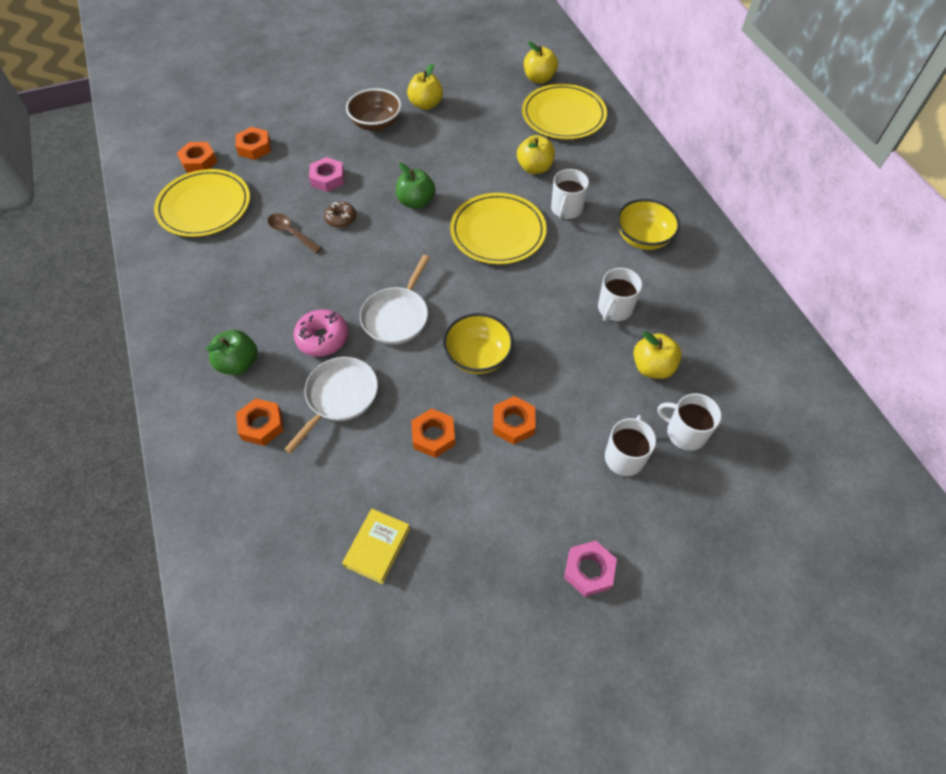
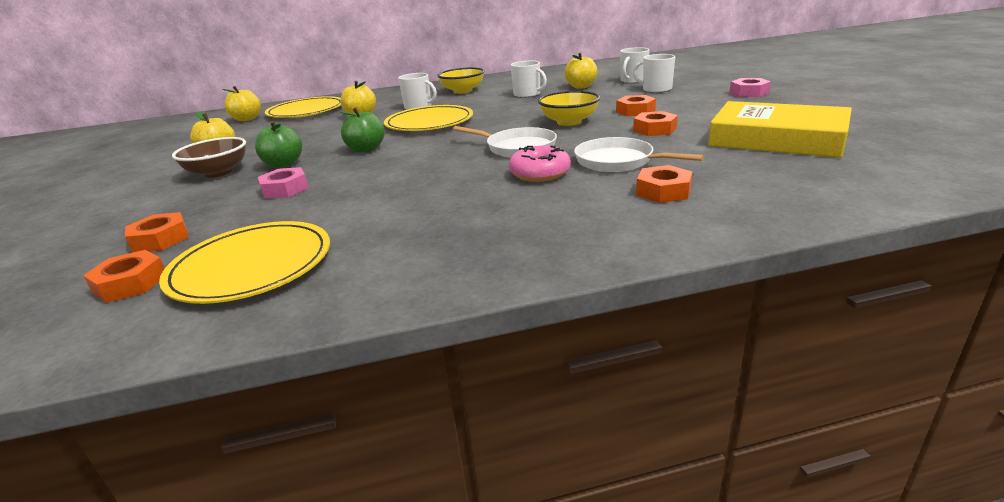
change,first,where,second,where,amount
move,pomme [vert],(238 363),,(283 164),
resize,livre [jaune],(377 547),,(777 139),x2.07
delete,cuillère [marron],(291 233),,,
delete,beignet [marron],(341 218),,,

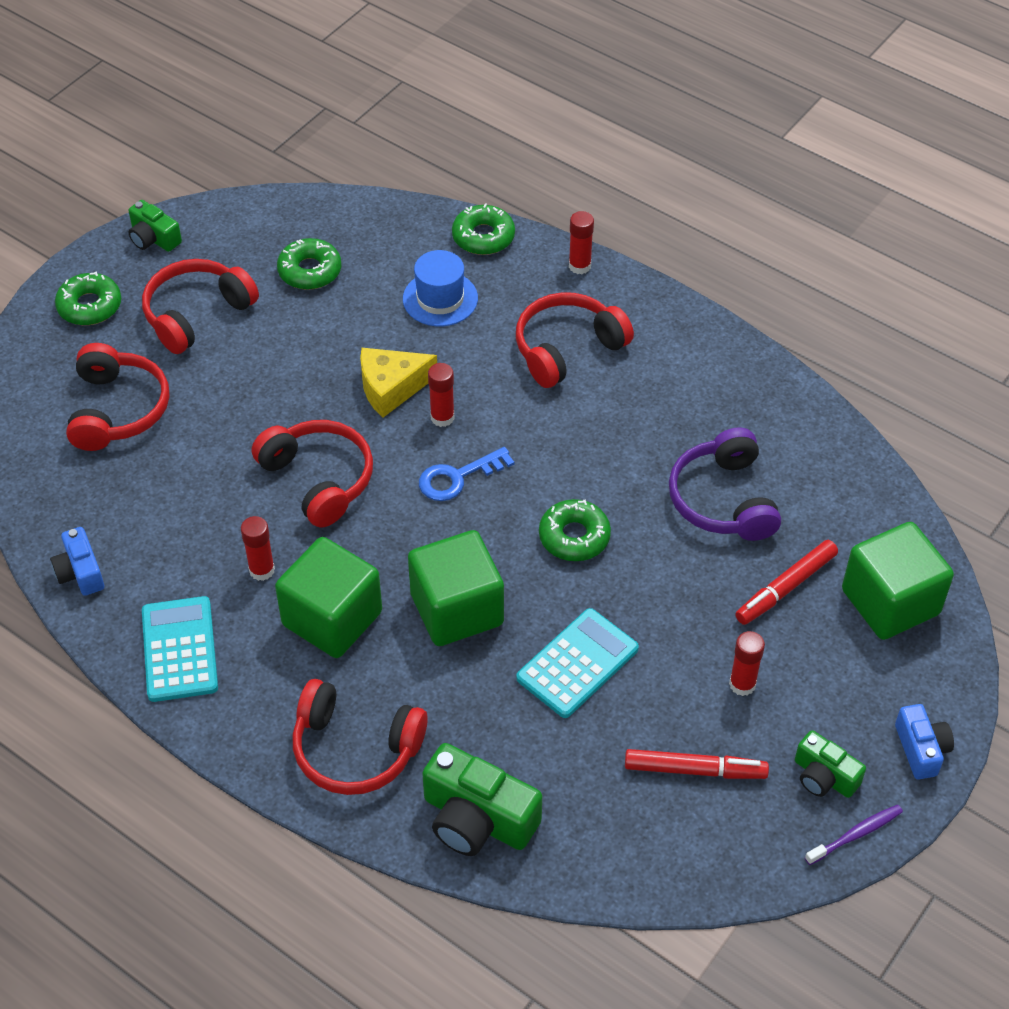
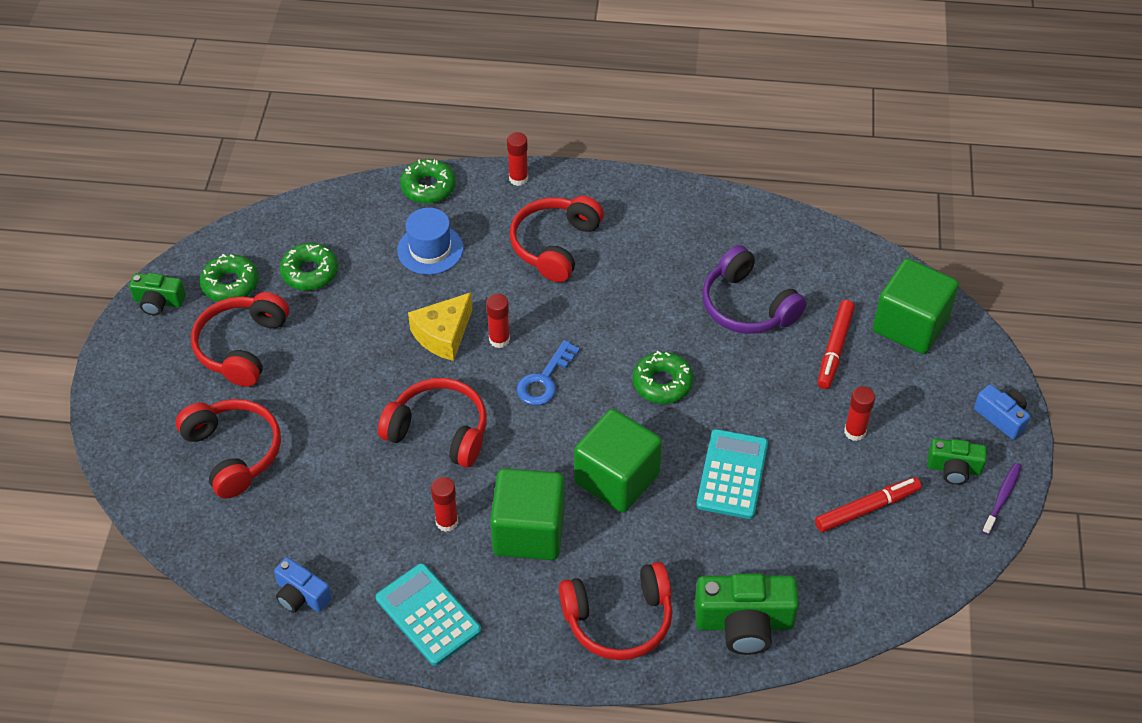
change,first,where,second,where,amount
move,beignet [vert],(90 306),,(230 284),

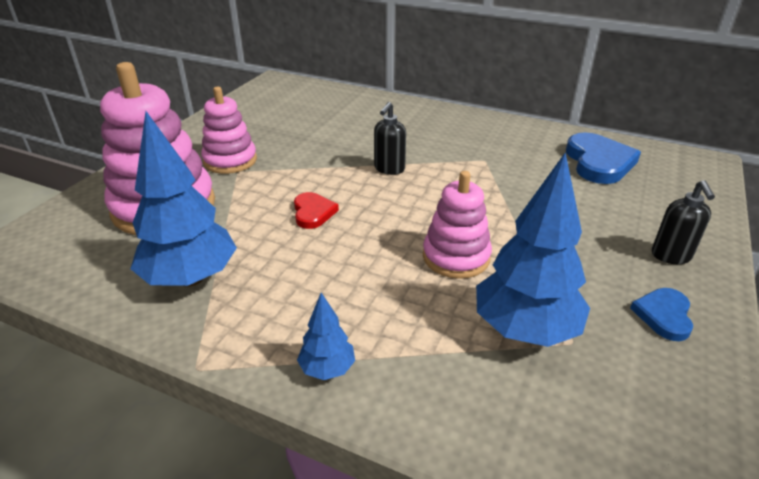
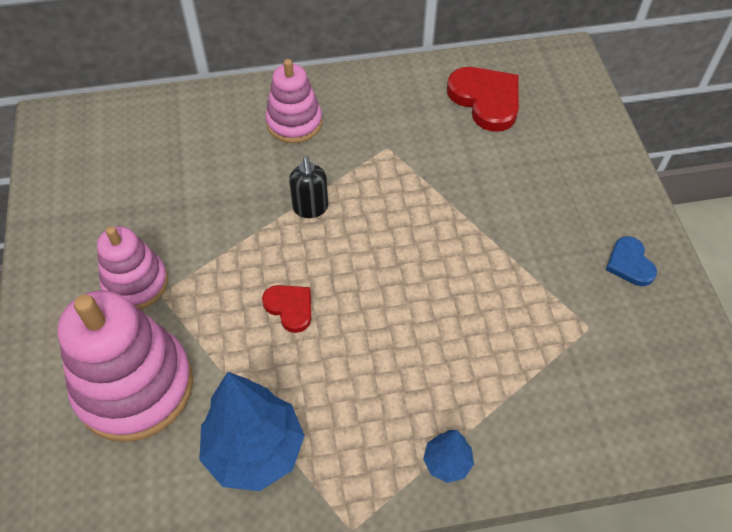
change,first,where,second,where,amount
move,jouet à empiler [rose],(456 257),,(294 122),
recolor,cœur [bleu],(598 162),cœur [rouge],(486 100),
delete,arbre [bleu],(525 329),,,
delete,distributeur de savon [noir],(671 256),,,

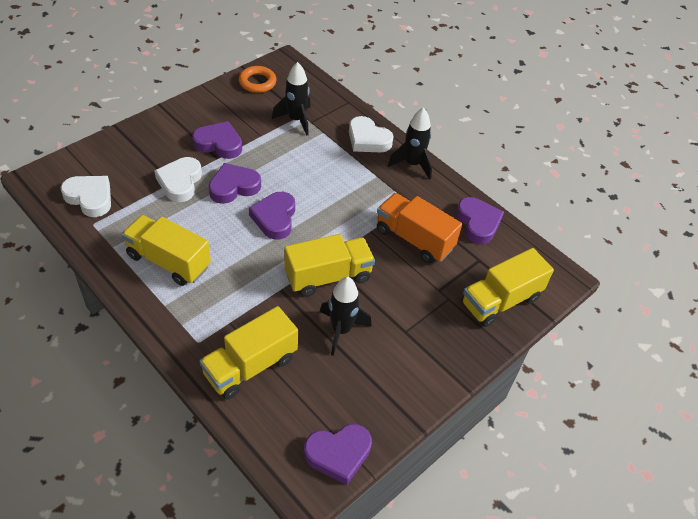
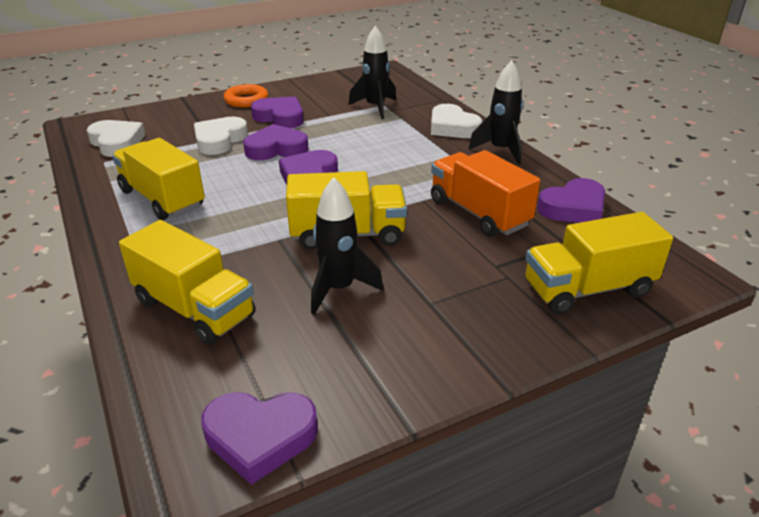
change,first,where,second,where,amount
rotate,camion [jaune],(250 366),,(194 309),120 degrees counterclockwise
move,anneau [orange],(257 82),,(246 100),
rotate,cœur [violet],(478 223),,(573 208),60 degrees clockwise

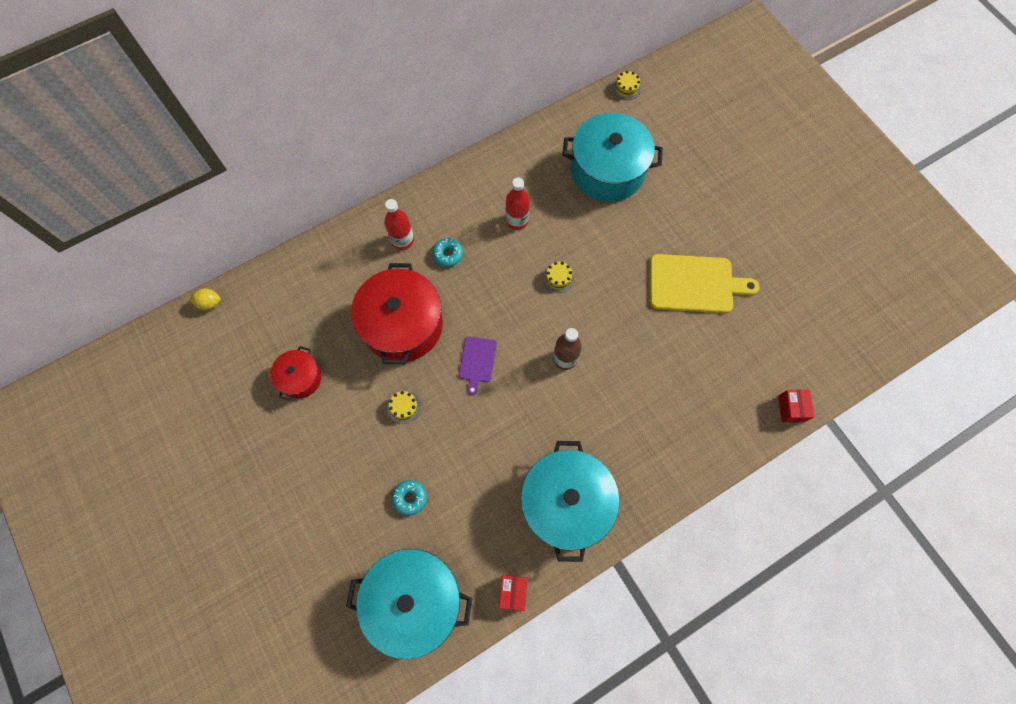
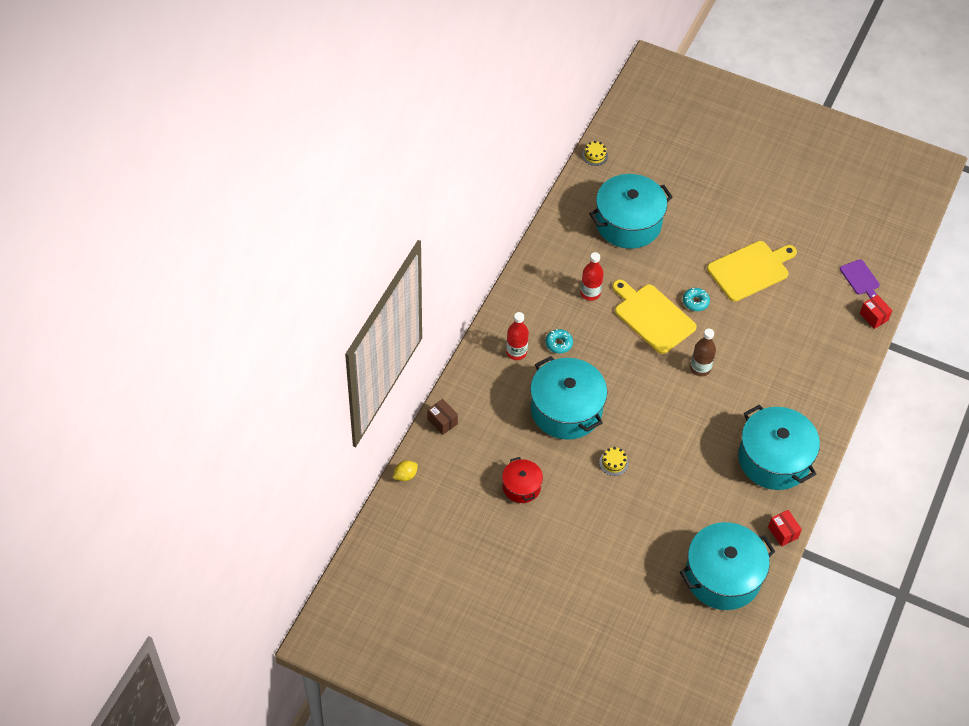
change,first,where,second,where,amount
insert,,,boîte [marron],(442 422),
recolor,marmite [rouge],(402 325),marmite [turquoise],(566 409),
replace,gâteau [jaune],(558 278),planche à découper [jaune],(652 317),
move,beignet [turquoise],(410 498),,(695 302),
move,planche à découper [violet],(477 361),,(860 278),

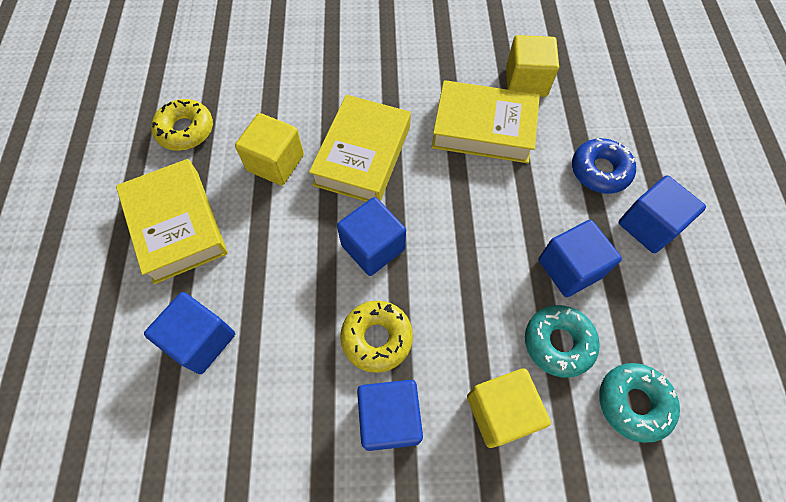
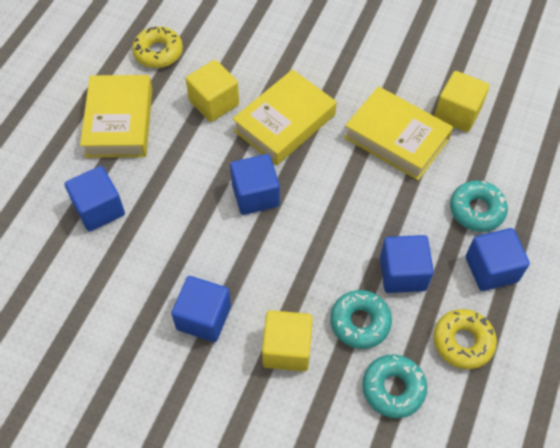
change,first,where,second,where,amount
move,beignet [jaune],(377 338),,(463 342),
recolor,beignet [bleu],(600 171),beignet [turquoise],(476 210),

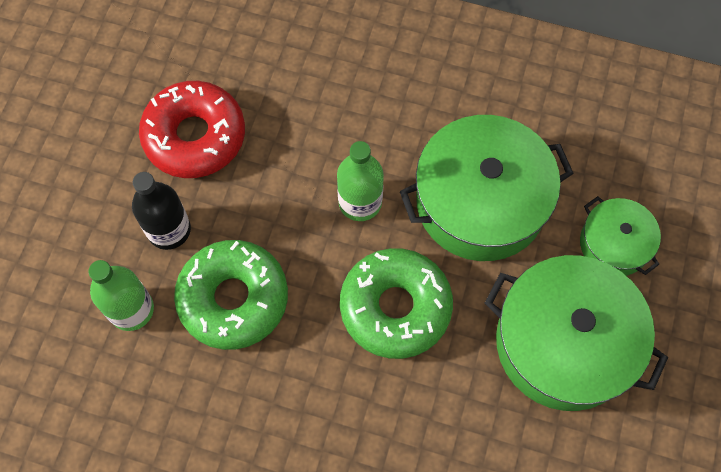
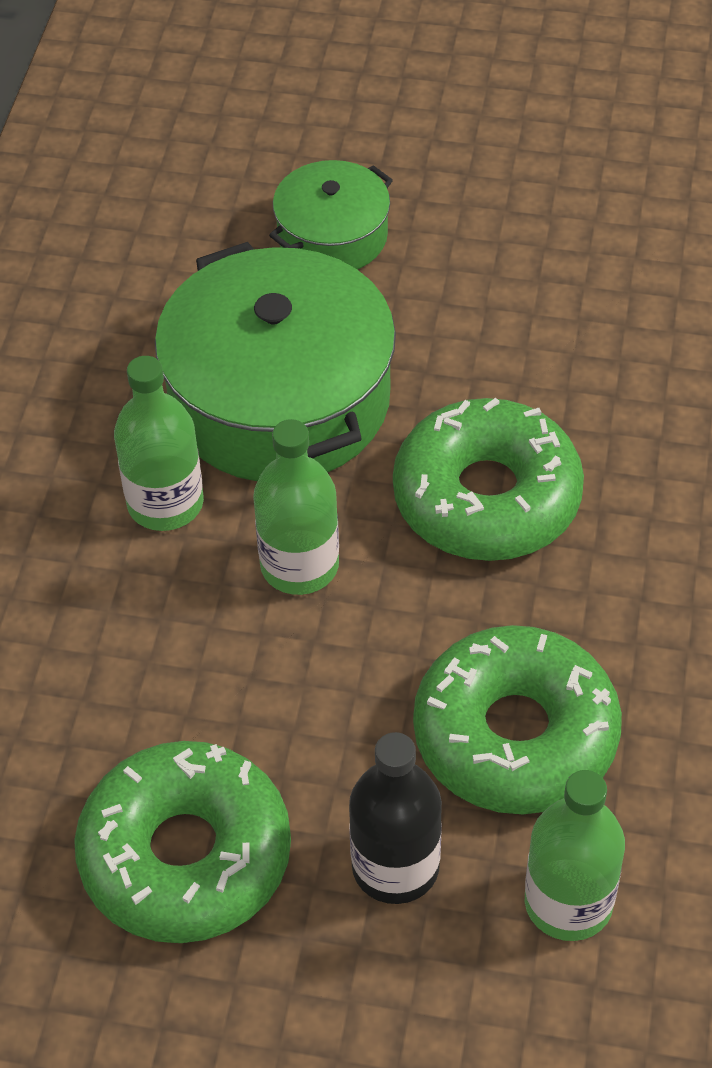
change,first,where,second,where,amount
recolor,beignet [rouge],(195 136),beignet [vert],(186 855),
insert,,,bouteille [vert],(165 503),
delete,marmite [vert],(564 343),,,

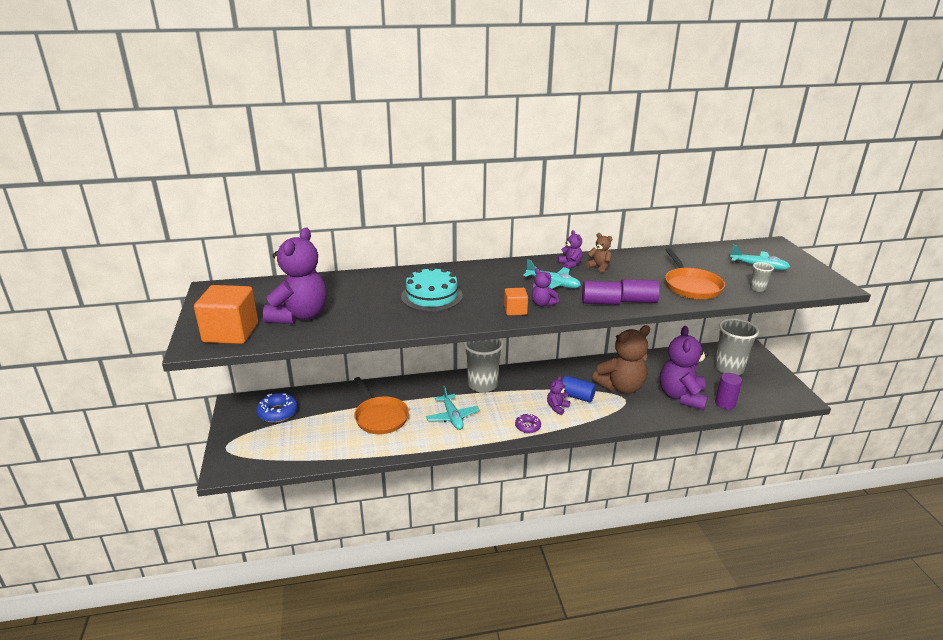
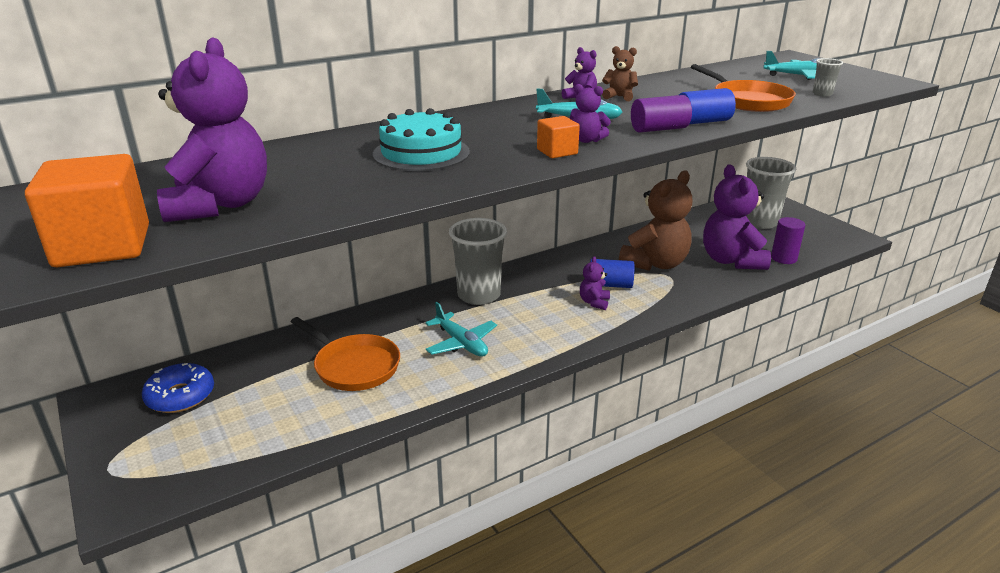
change,first,where,second,where,amount
recolor,cylindre [violet],(637 300),cylindre [bleu],(702 121),
delete,beignet [violet],(527 427),,,

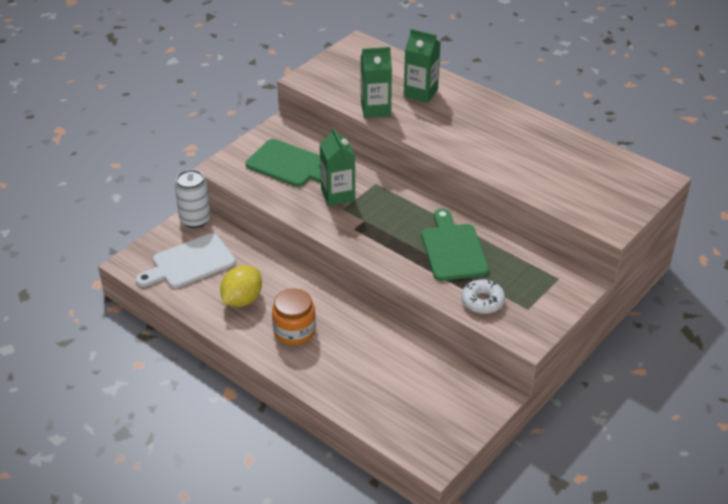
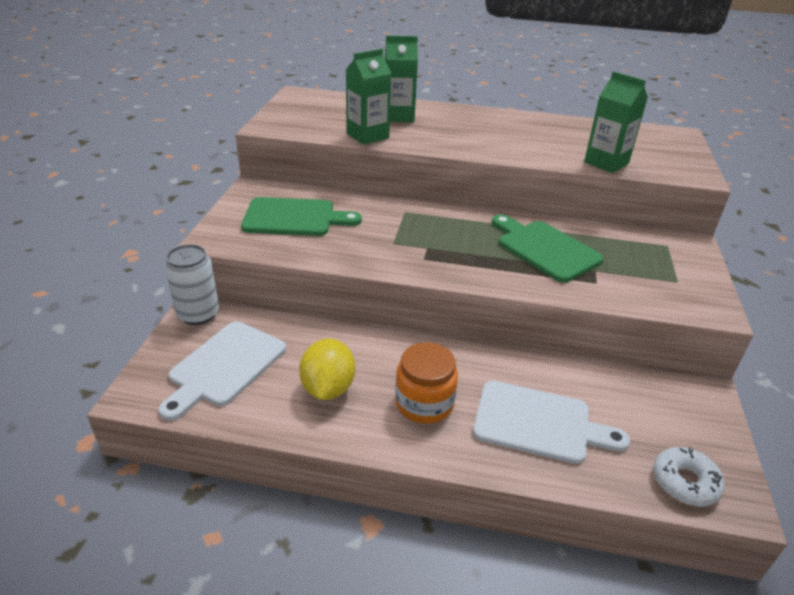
change,first,where,second,where,amount
insert,,,planche à découper [blanc],(538 423),
move,brique de lait [vert],(338 195),,(606 163),
move,beignet [blanc],(482 301),,(685 482),

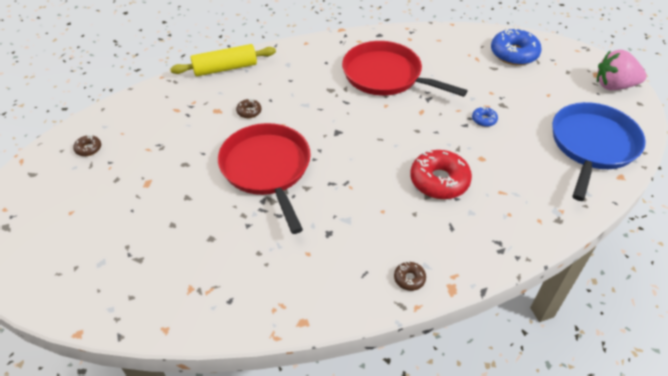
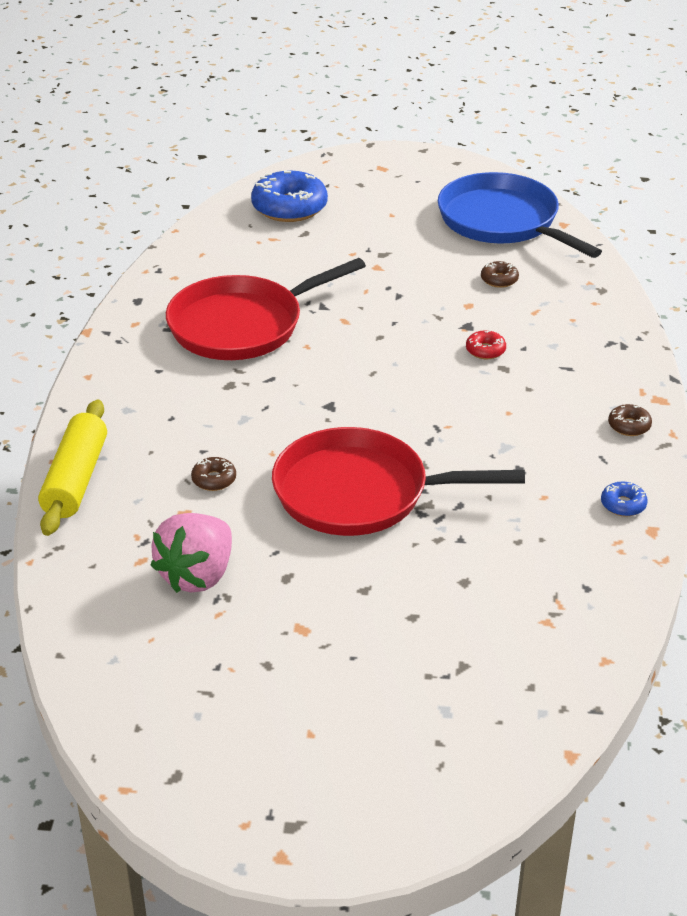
change,first,where,second,where,amount
move,fraise [rose],(614 86),,(197 575),
resize,beignet [rouge],(439 181),,(485 350),x0.46
move,beignet [marron],(88 149),,(499 279),
move,beignet [bleu],(484 120),,(623 505),

